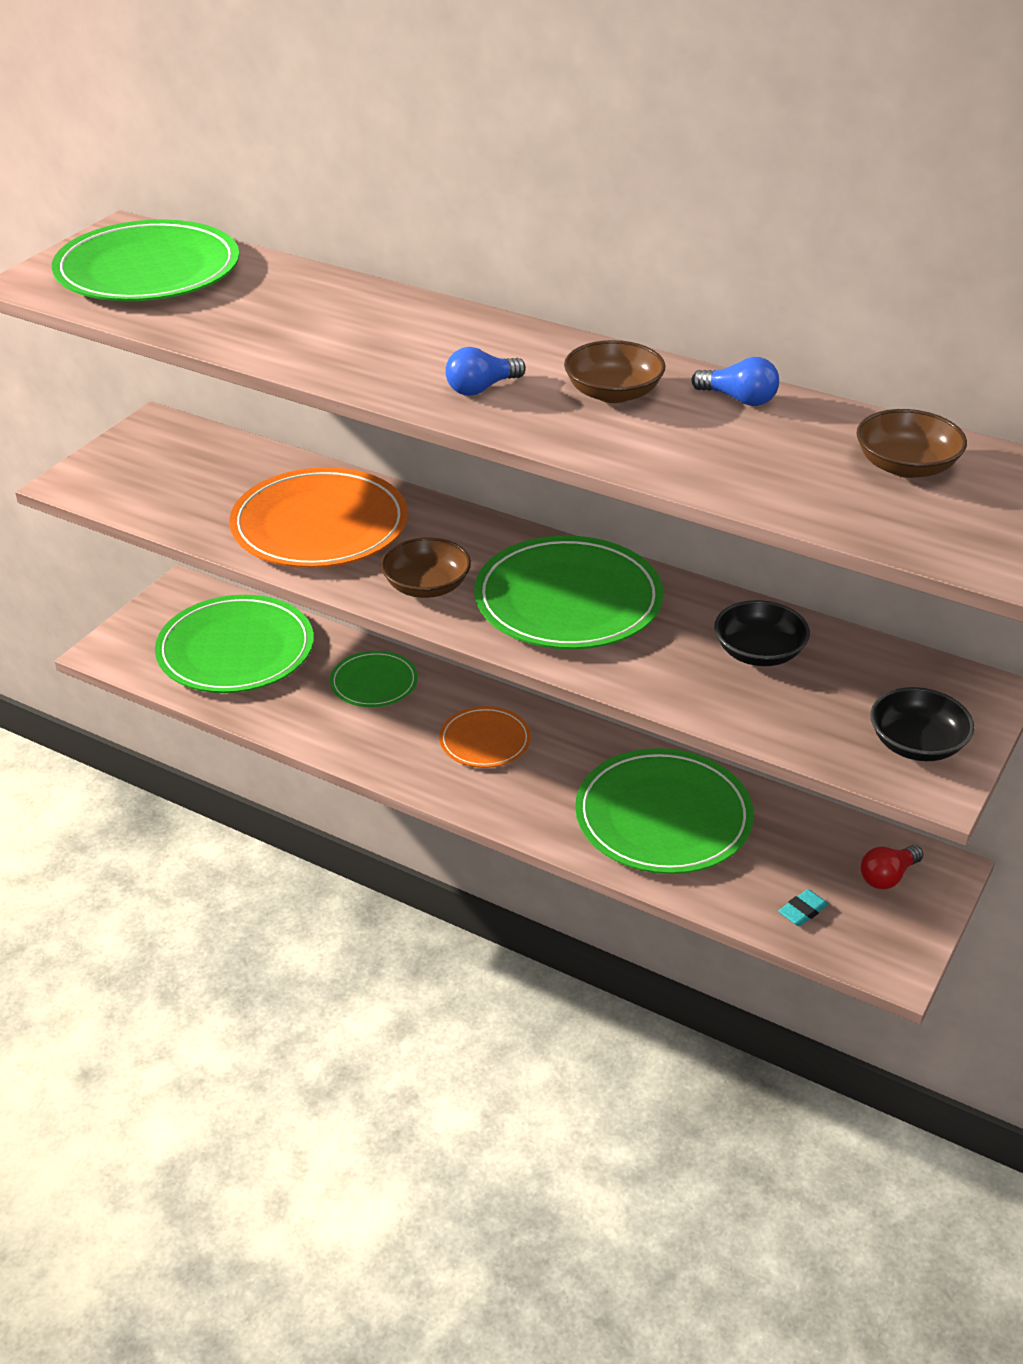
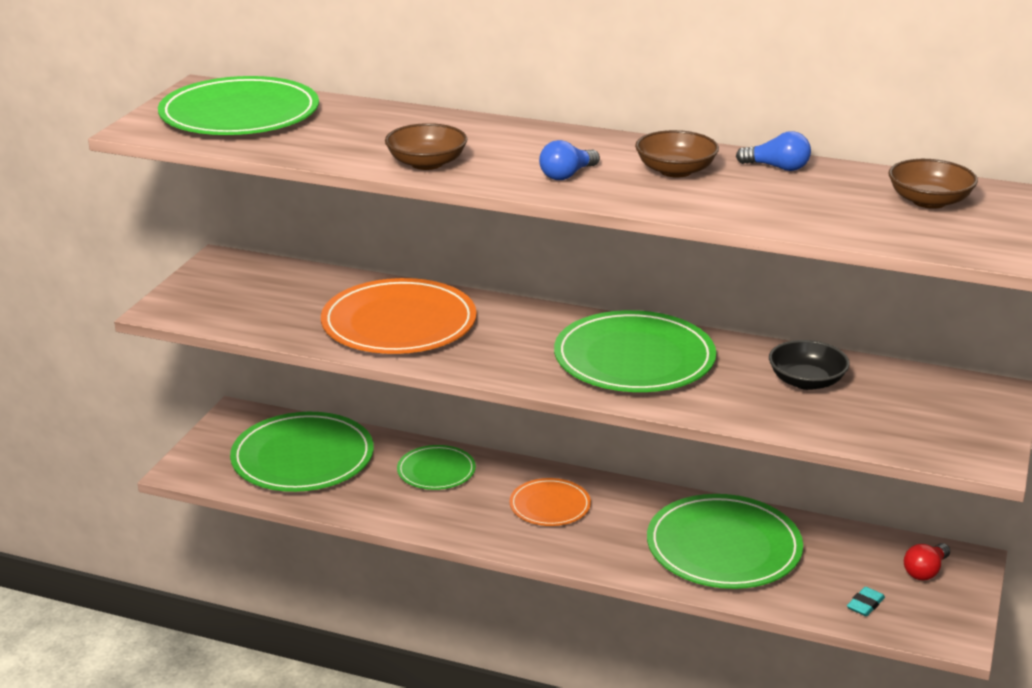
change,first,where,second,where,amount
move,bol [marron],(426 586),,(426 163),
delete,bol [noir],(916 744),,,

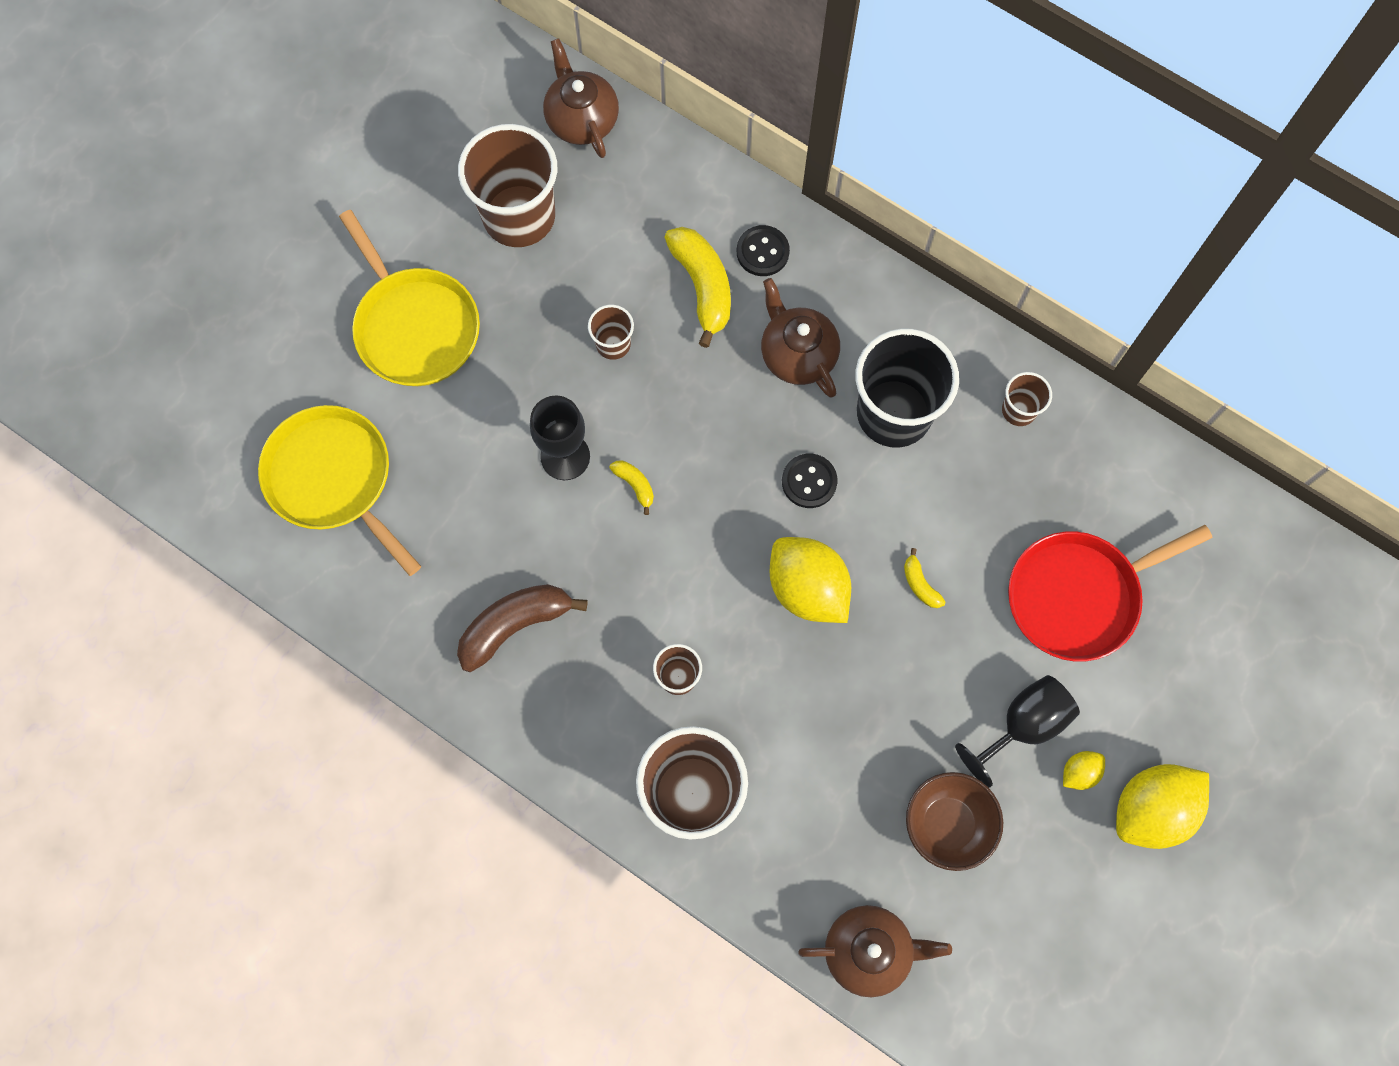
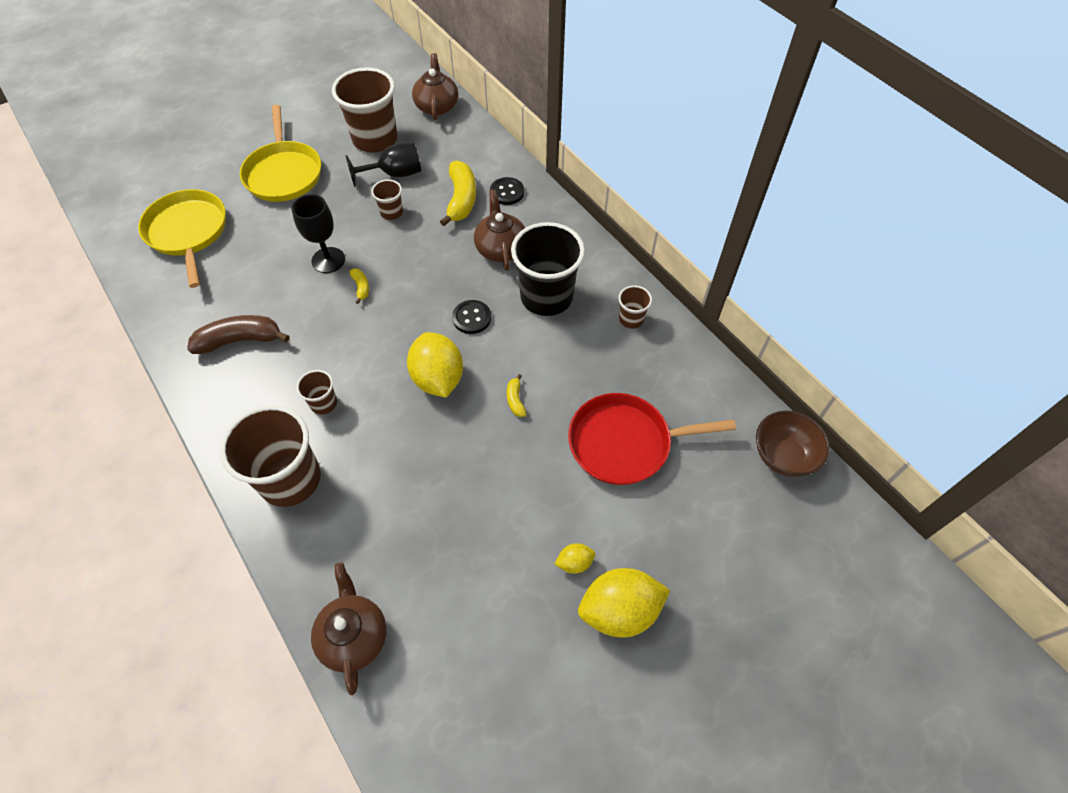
change,first,where,second,where,amount
rotate,théière [marron],(869 950),,(354 636),120 degrees counterclockwise
move,verre à pied [noir],(1023 725),,(395 174),
move,bol [marron],(948 824),,(783 456),

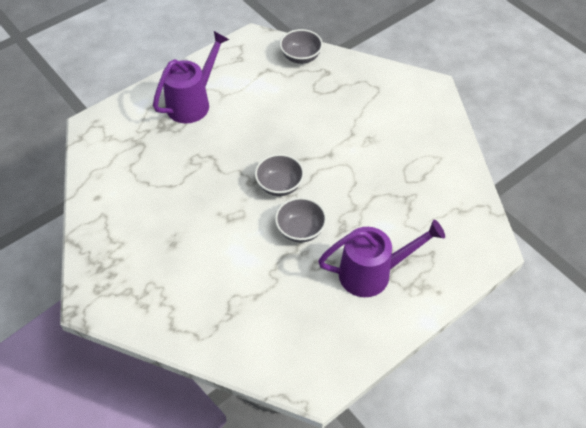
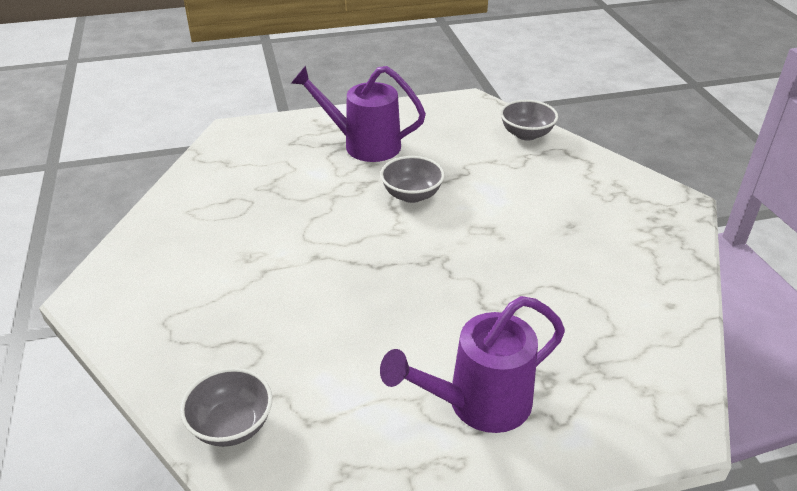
change,first,where,second,where,amount
move,bol [gris],(279 185),,(526 134),

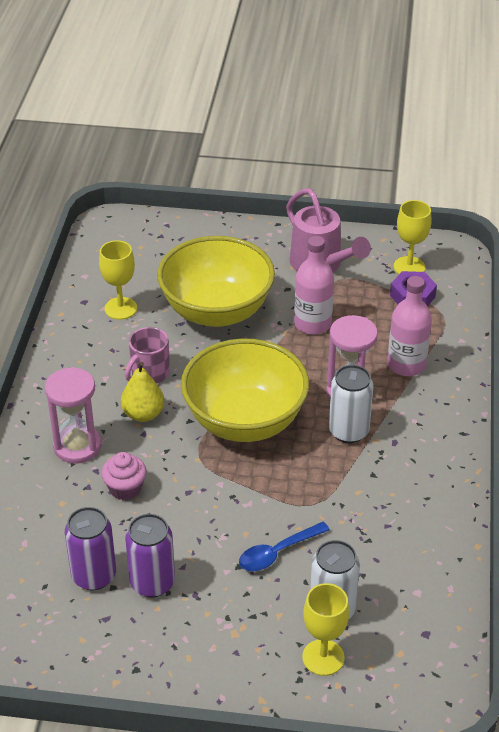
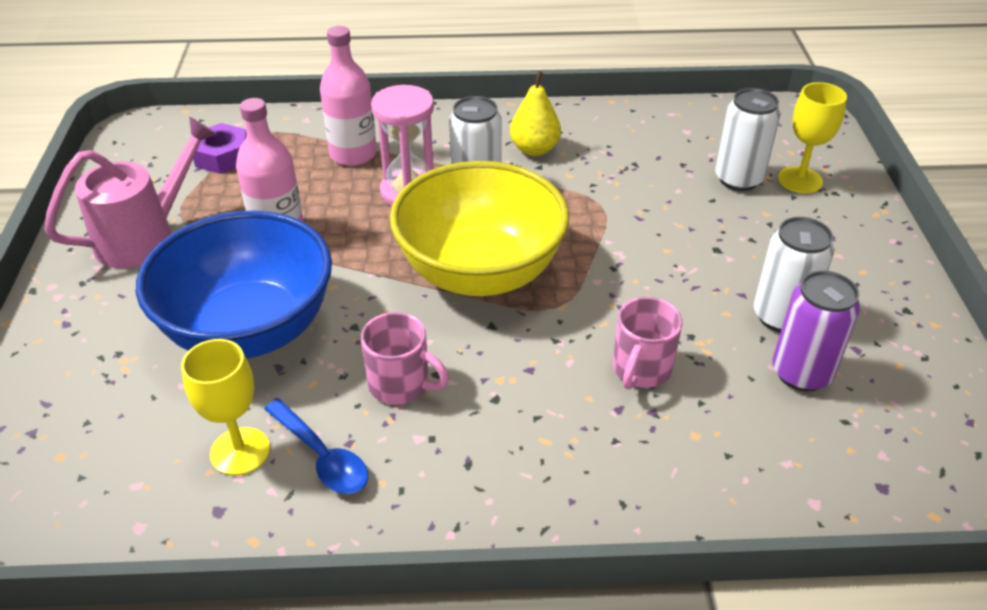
change,first,where,second,where,amount
recolor,bol [jaune],(216 311),bol [bleu],(250 330),
move,cuillère [bleu],(278 552),,(321 456),
move,poire [jaune],(143 414),,(534 149),
replace,muffin [rose],(125 488),tasse [rose],(641 369),
recolor,canette [violet],(152 583),canette [blanc],(781 316),
delete,sablier [rose],(77 446),,,
delete,verre à pied [jaune],(409 267),,,

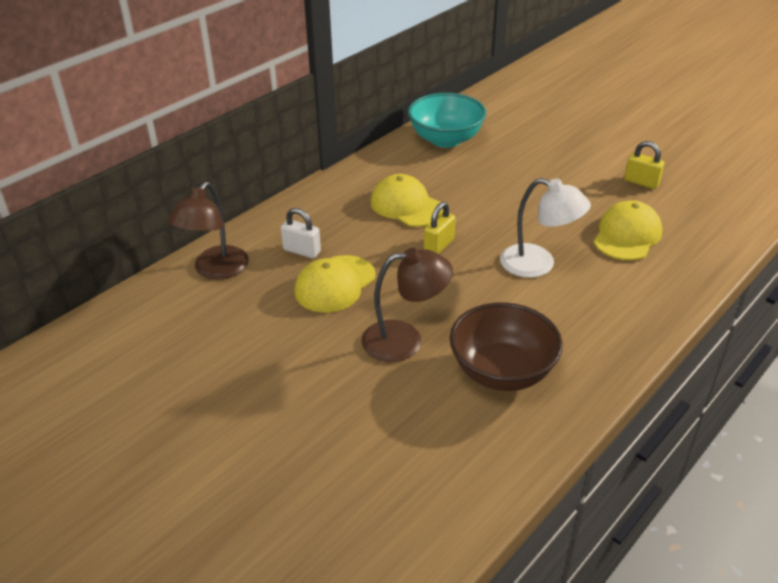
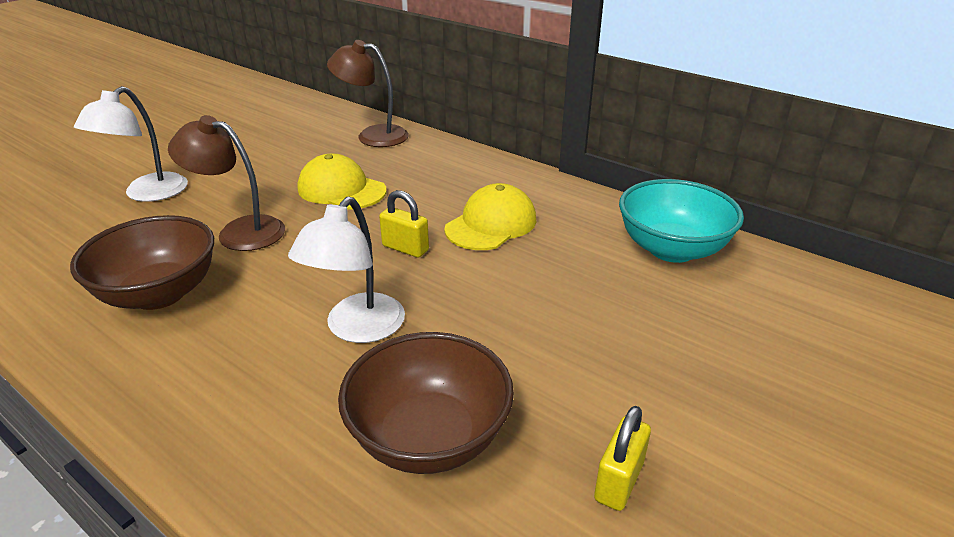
change,first,where,second,where,amount
insert,,,lampe [blanc],(147 194),
rotate,lampe [marron],(405 340),,(239 231),120 degrees clockwise
replace,casquette [jaune],(627 235),bol [marron],(429 437),
delete,cadenas [blanc],(302 251),,,

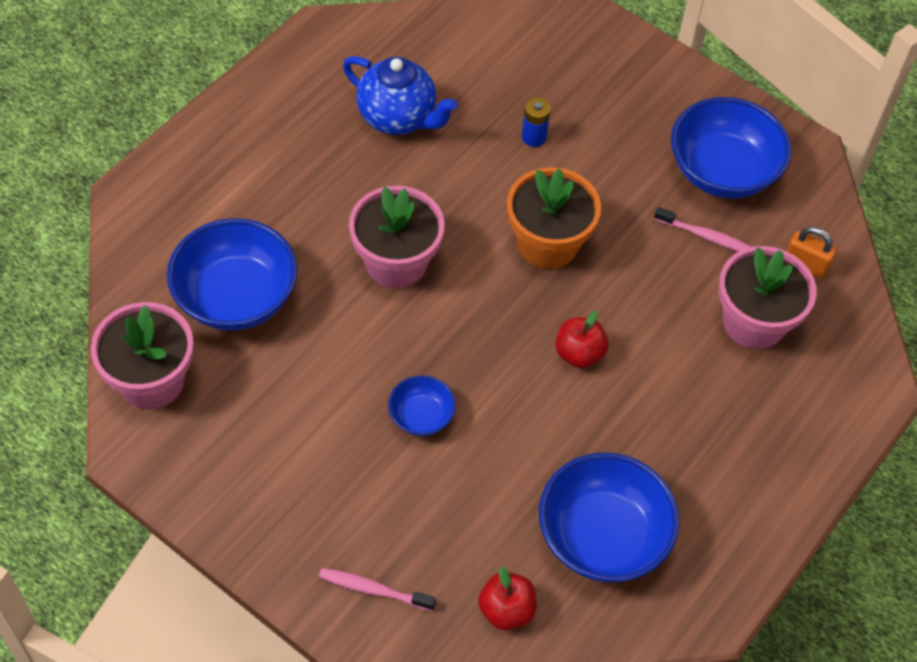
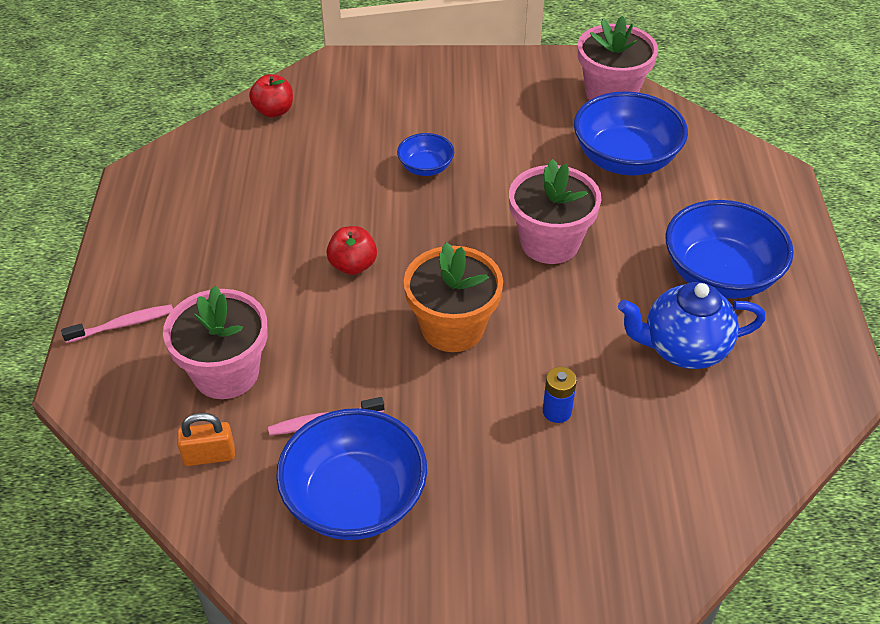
change,first,where,second,where,amount
move,brosse à dents [rose],(373 589),,(123 325),
move,bol [bleu],(602 537),,(720 275),

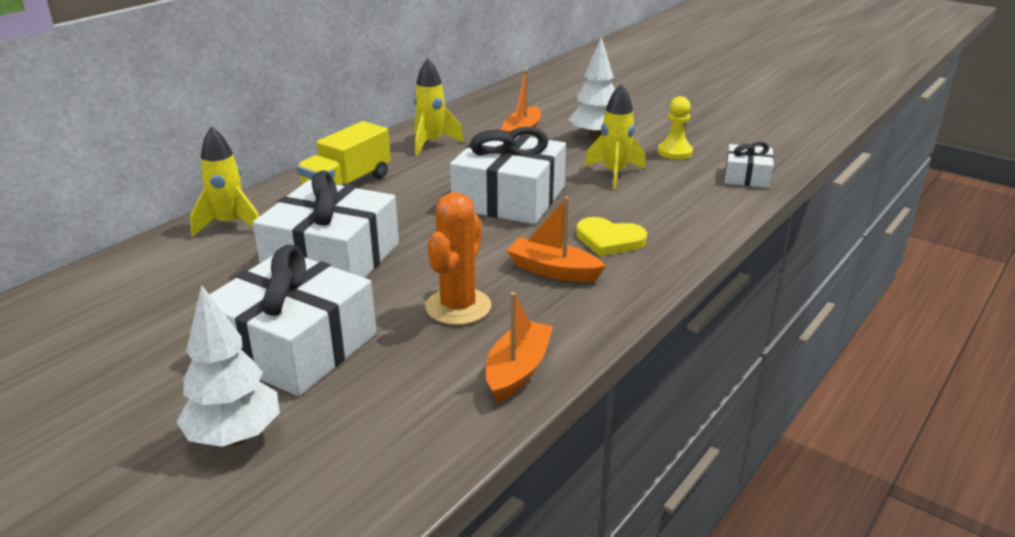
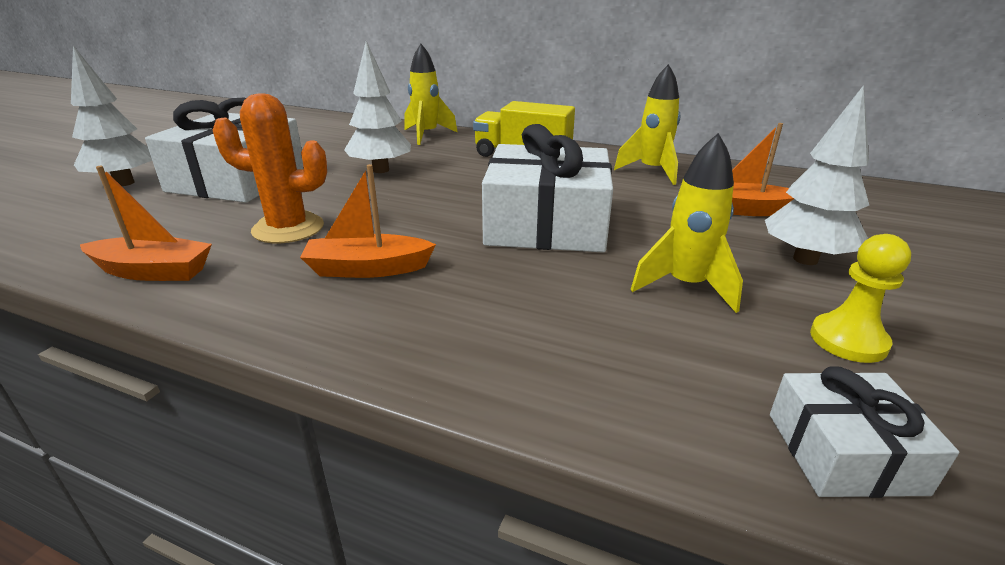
change,first,where,second,where,amount
rotate,bateau [orange],(553 270),,(367 269),105 degrees counterclockwise
replace,cadeau [blanc],(332 257),arbre [blanc],(381 170),
delete,cœur [jaune],(609 240),,,

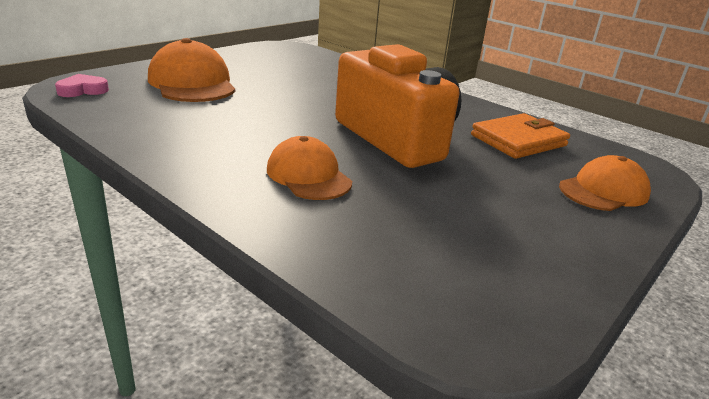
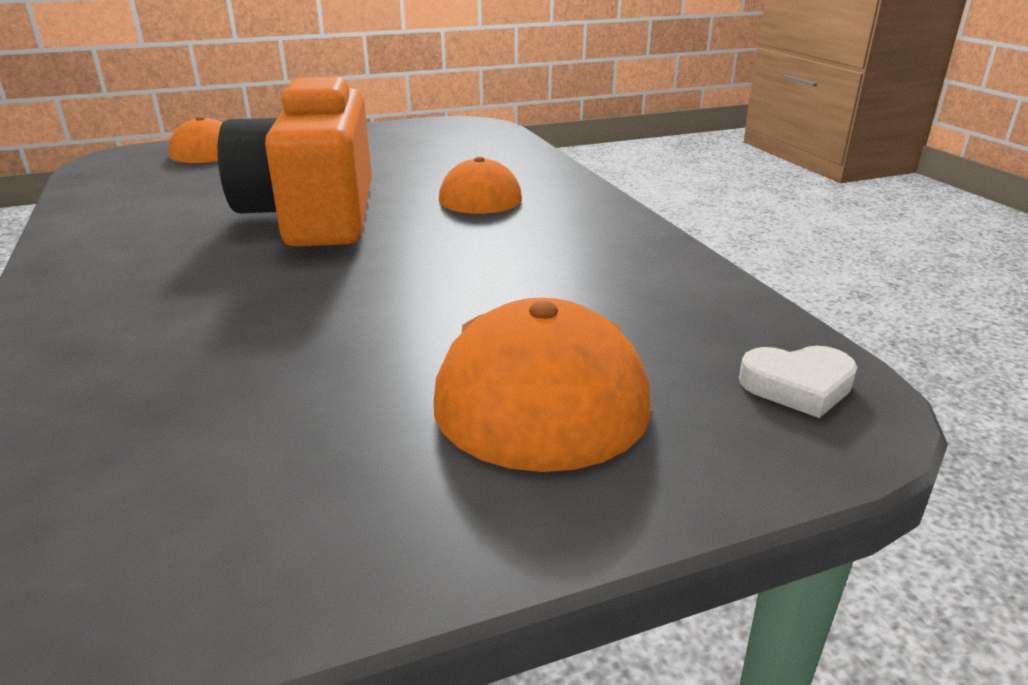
change,first,where,second,where,amount
recolor,cœur [rose],(83 90),cœur [blanc],(797 386),
delete,portefeuille [orange],(518 140),,,

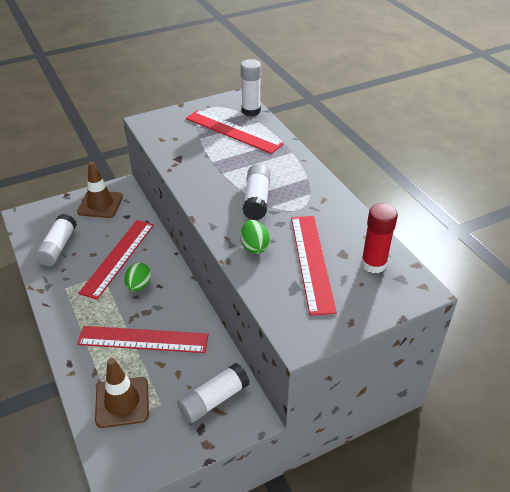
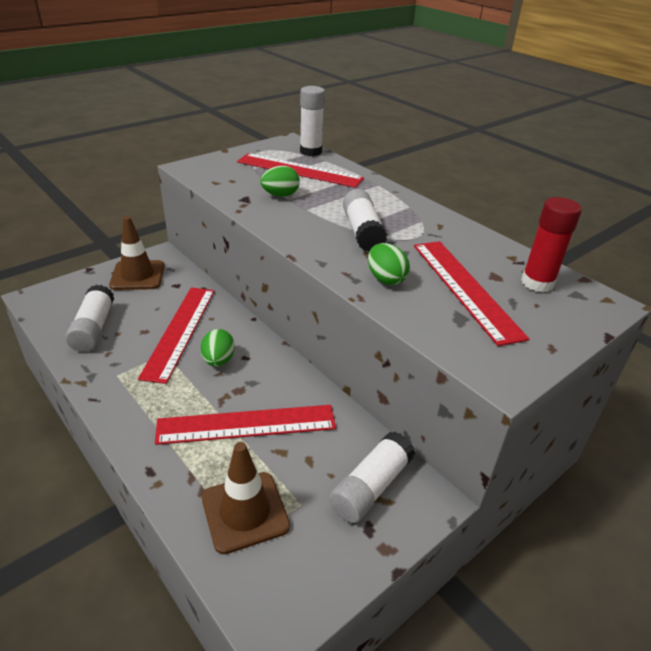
change,first,where,second,where,amount
insert,,,œuf [vert],(280 195),

